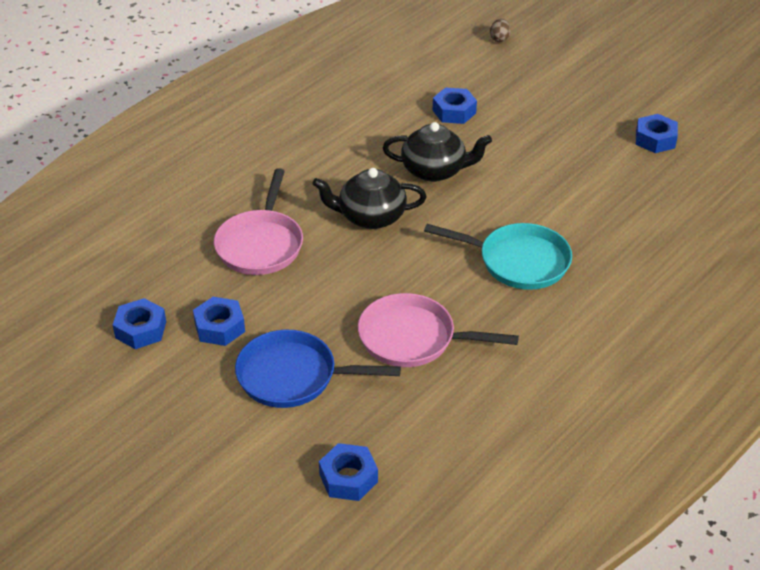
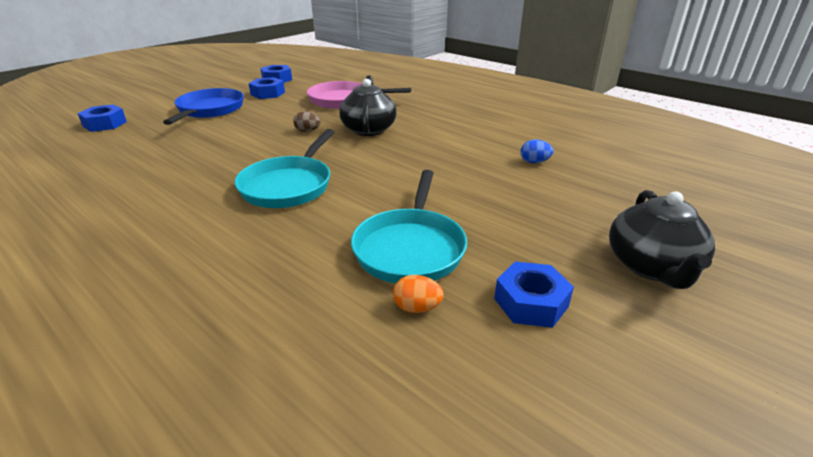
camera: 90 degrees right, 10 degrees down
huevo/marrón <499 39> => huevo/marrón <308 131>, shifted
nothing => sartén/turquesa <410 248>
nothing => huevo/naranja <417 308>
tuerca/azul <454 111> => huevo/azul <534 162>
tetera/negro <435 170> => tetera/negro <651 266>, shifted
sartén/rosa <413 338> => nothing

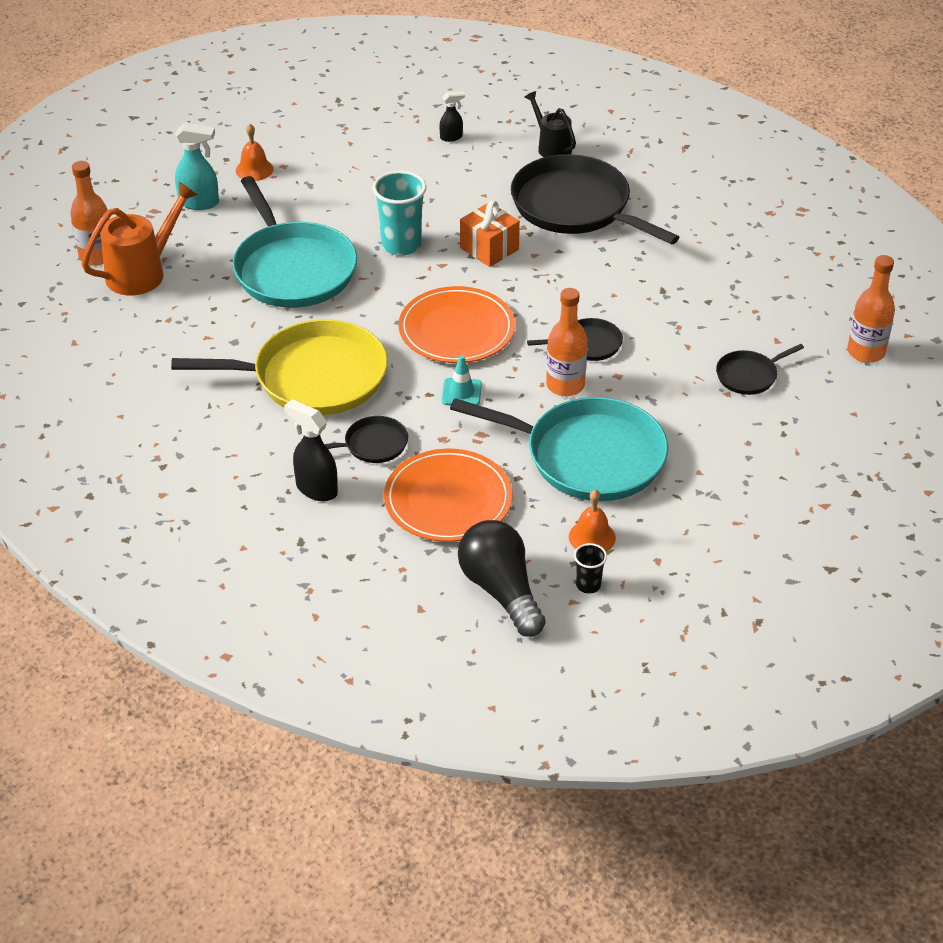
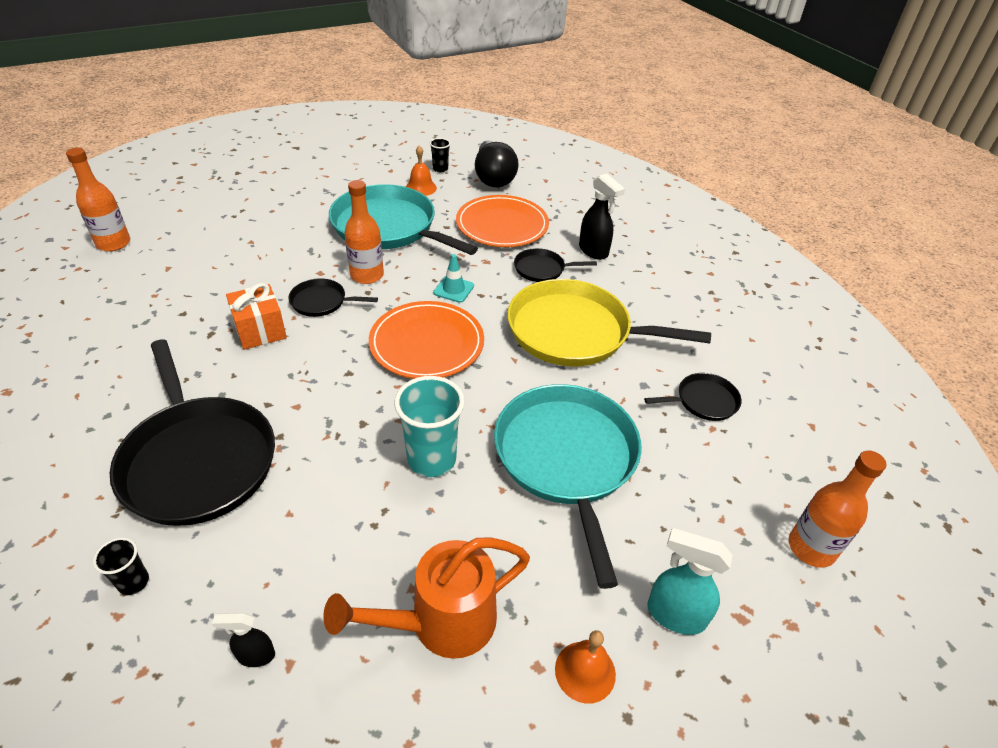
camera: 165 degrees left, 0 degrees up
regadera/negro <551 147> => vaso/negro <133 582>
regalo/naranja <489 248> => regalo/naranja <260 330>, shifted
regadera/naranja <143 272> => regadera/naranja <441 622>, shifted
sartén/negro <749 375> => sartén/negro <703 401>, shifted

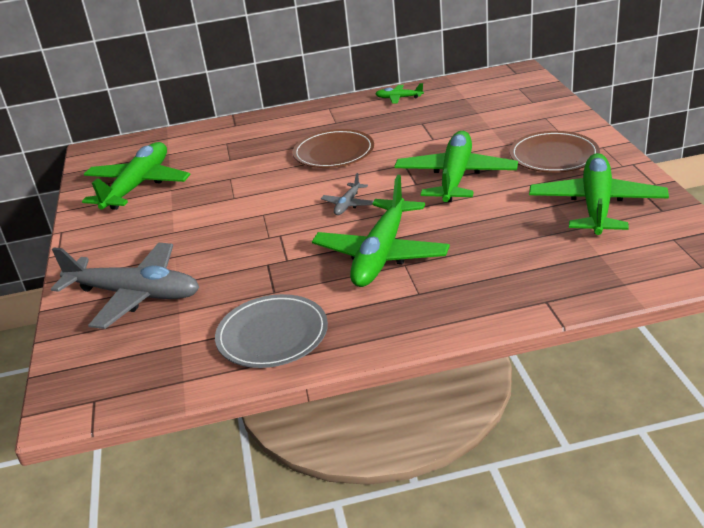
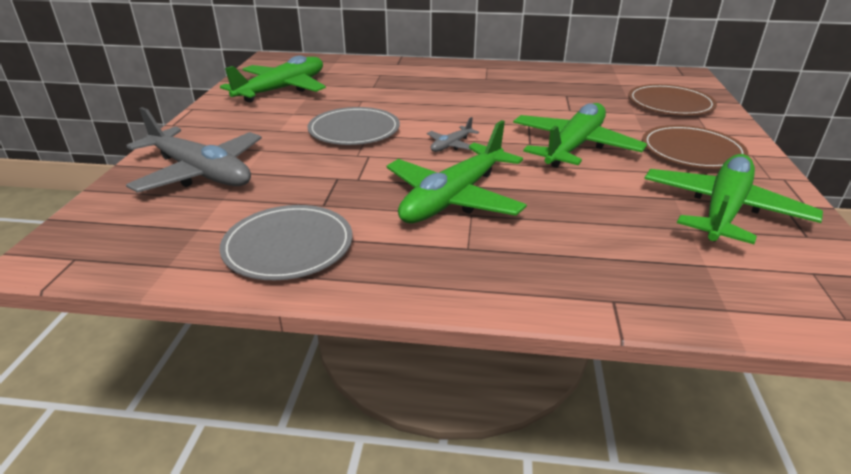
camera: 15 degrees right, 0 degrees up
nothing => plato/gris <354 130>
plato/marrón <334 153> => plato/marrón <670 104>, shifted
avión/verde <399 98> => nothing

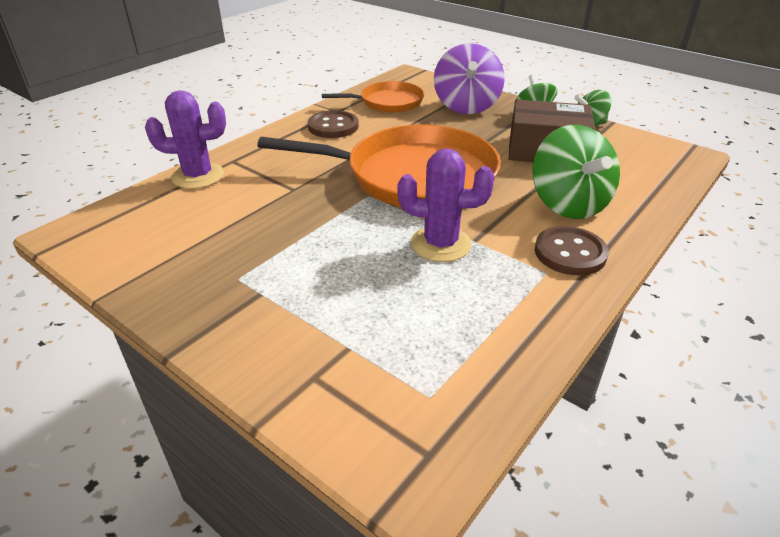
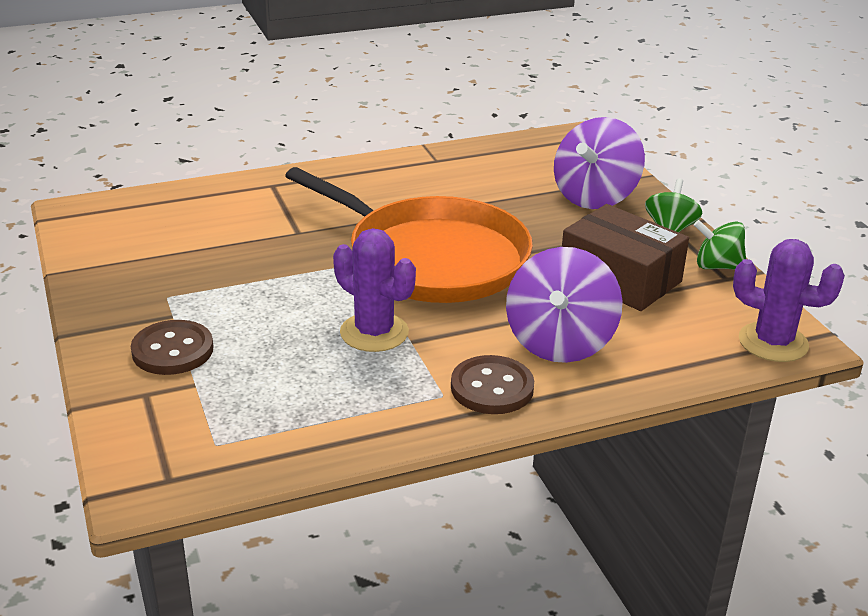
camera: 30 degrees right, 5 degrees down
botón/marrón <333 126> => botón/marrón <172 350>, shifted
peonza/verde <568 204> => peonza/morado <560 342>
cactus/morado <198 176> => cactus/morado <773 342>, shifted
sartén/naranja <388 102> => nothing

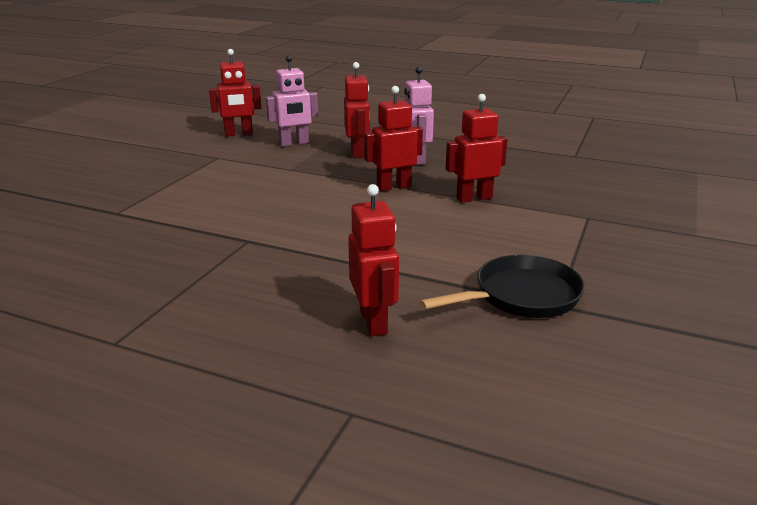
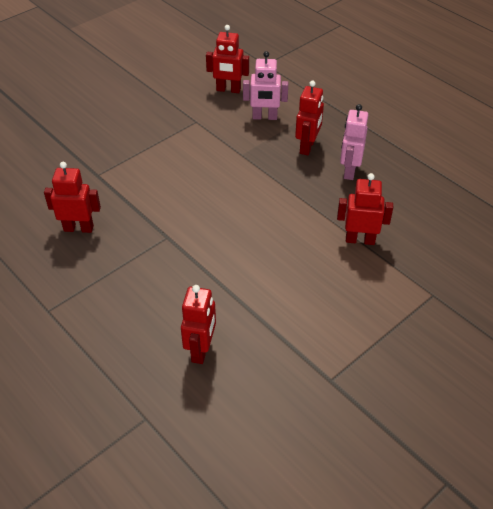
camera: 25 degrees right, 20 degrees up
robot/rojo <393 187> => robot/rojo <78 228>, shifted
sartén/negro <521 296> => nothing

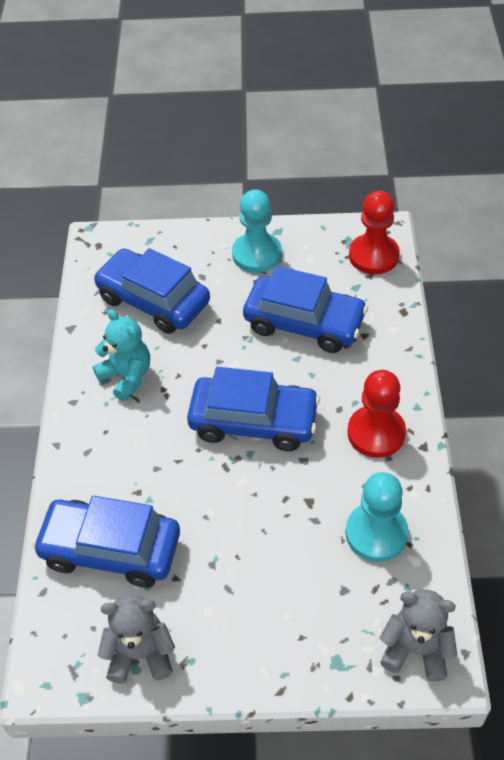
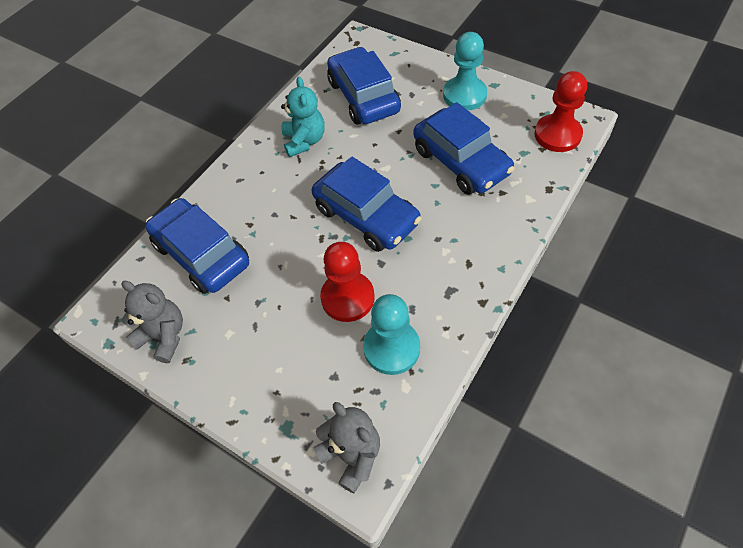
camera: 35 degrees right, 5 degrees up
peón/rojo <376 433> => peón/rojo <347 298>, shifted

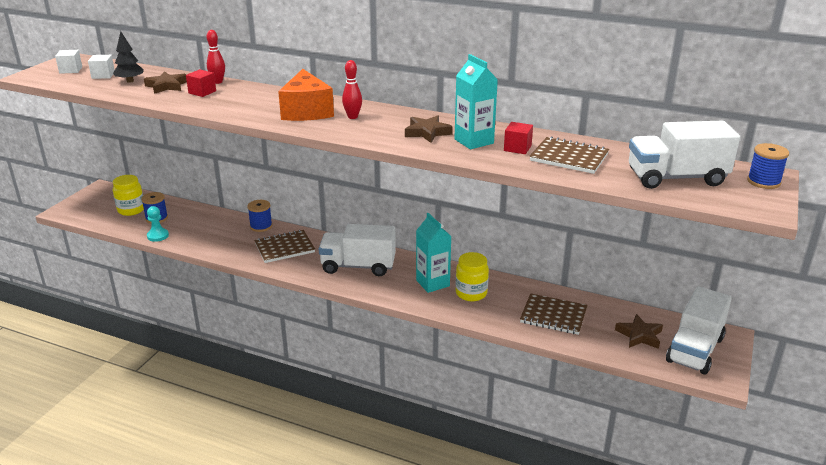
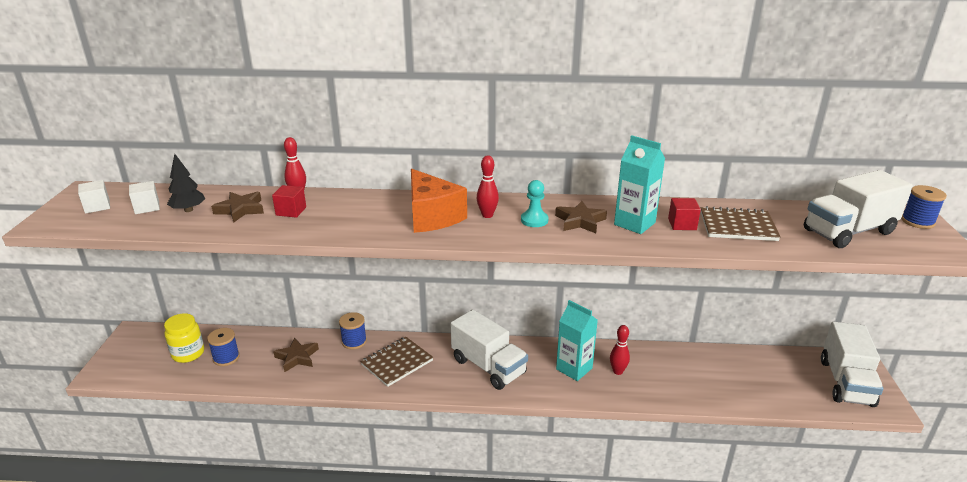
camera: 20 degrees left, 0 degrees up
estrella/marrón <639 335> => estrella/marrón <297 357>, shifted
camión/blanco <358 266> => camión/blanco <488 366>, 120 degrees counterclockwise
peón/turquesa <158 236> => peón/turquesa <534 220>, shifted
tarro/amarillo <471 293> => bolo/rojo <617 371>
cuaderno/marrón <553 316> => nothing

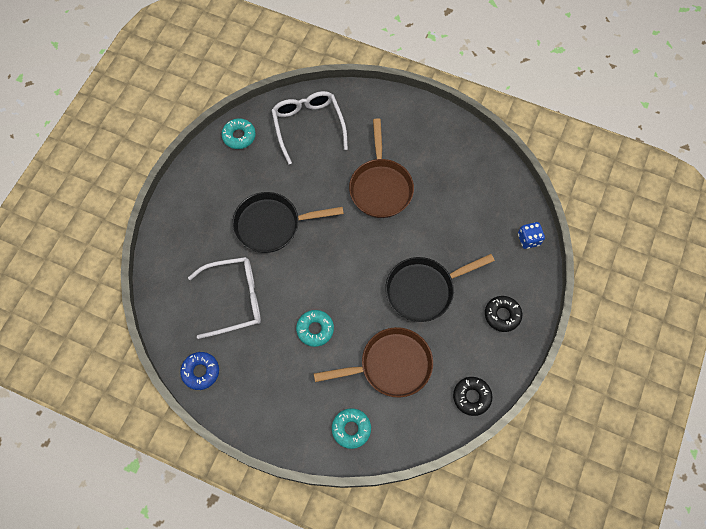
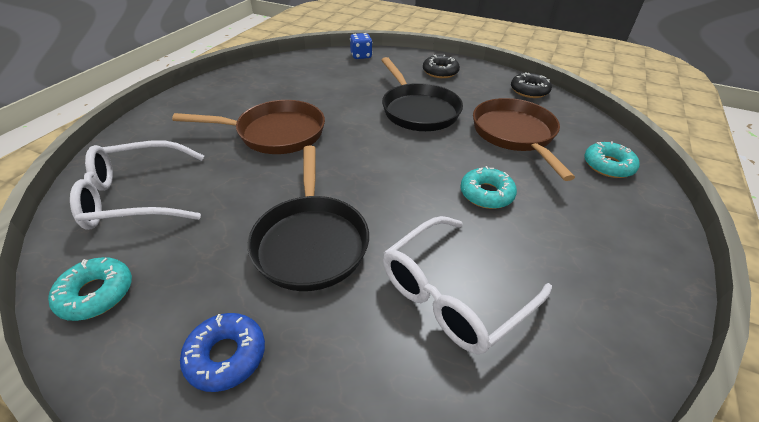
camera: 90 degrees left, 25 degrees down
rosquilla/azul <201 372> => rosquilla/azul <226 356>, shifted
gafas/blanco <234 299> => gafas/blanco <454 293>, 120 degrees counterclockwise

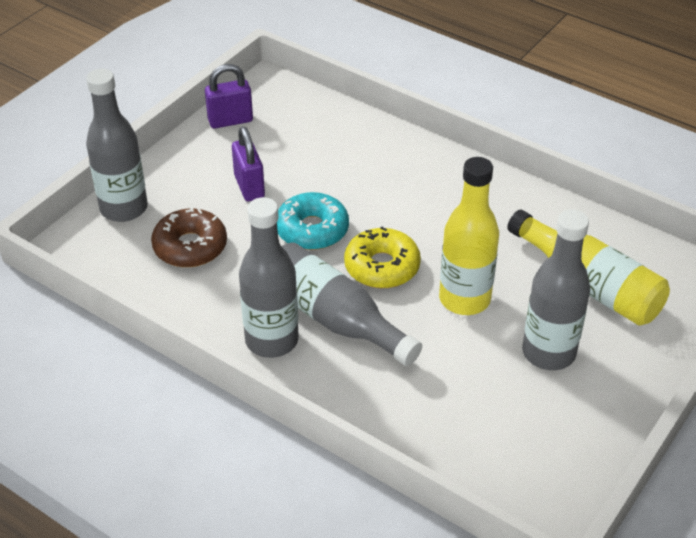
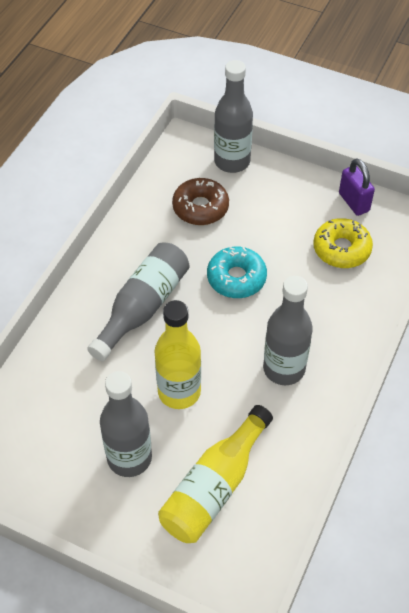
camera: 80 degrees right, 10 degrees up
botella/gris <271 340> => botella/gris <284 369>, shifted
rosquilla/amarillo <382 267> => rosquilla/amarillo <341 249>, shifted
candado/morado <249 187> => nothing

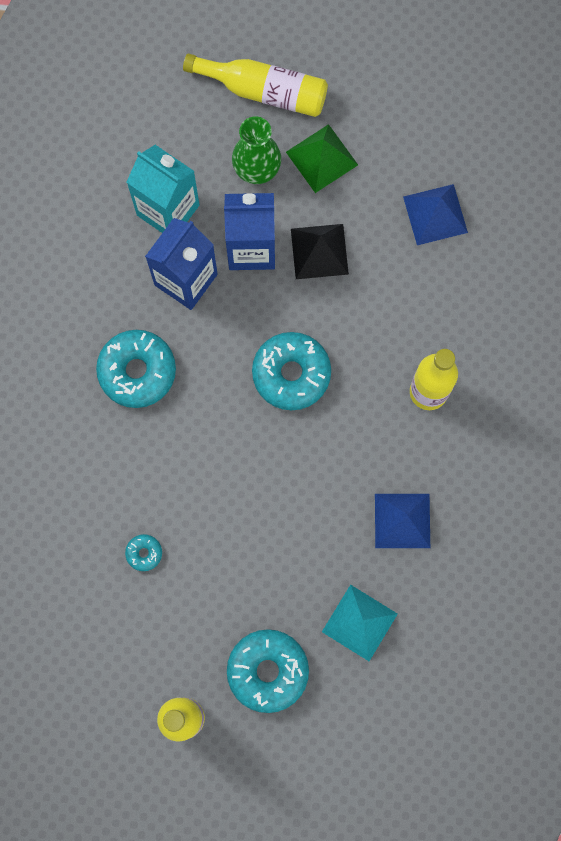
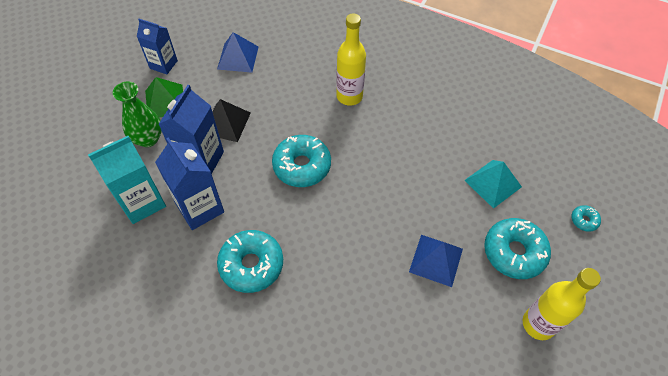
camera: 70 degrees left, 20 degrees down
nothing => cartón de leche/azul <163 64>
pirámide/azul <402 520> => pirámide/azul <436 260>, shifted
rosquilla/turquesa <144 553> => rosquilla/turquesa <584 220>, shifted
botella/amarillo <264 91> => nothing

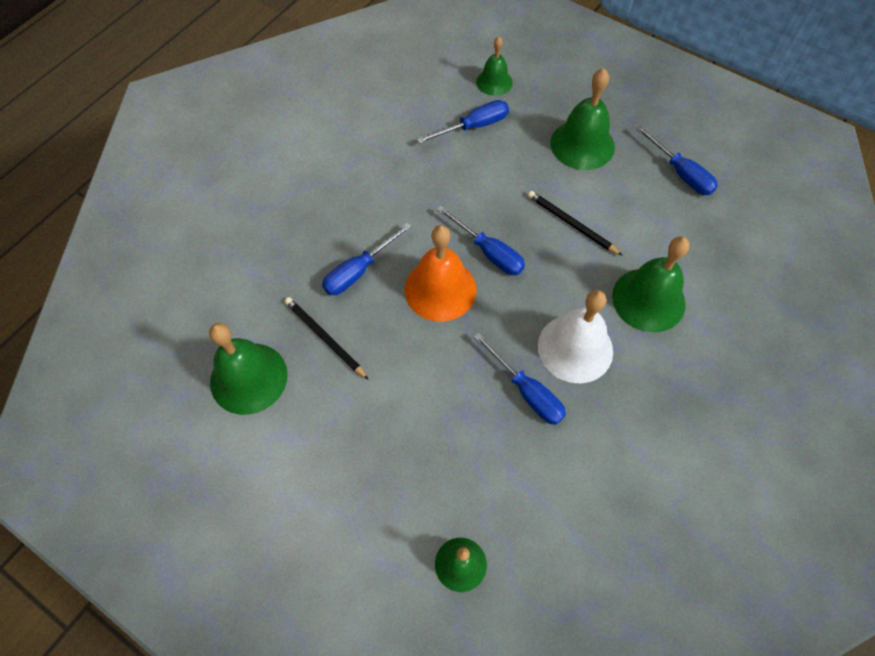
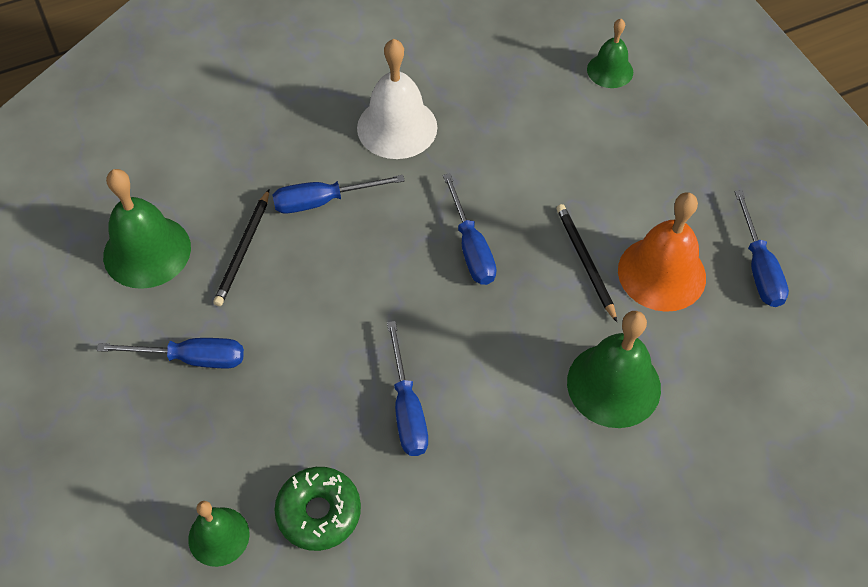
camera: 30 degrees right, 5 degrees down
destornillador/azul <474 126> => destornillador/azul <191 358>, shifted
lápiz/negro <324 338> => lápiz/negro <243 250>, 150 degrees counterclockwise
nothing => rosquilla/verde <319 512>
campana/blanco <575 348> => campana/blanco <397 127>, shifted
campana/naranja <440 289> => campana/naranja <661 273>, shifted
campana/verde <582 144> => nothing

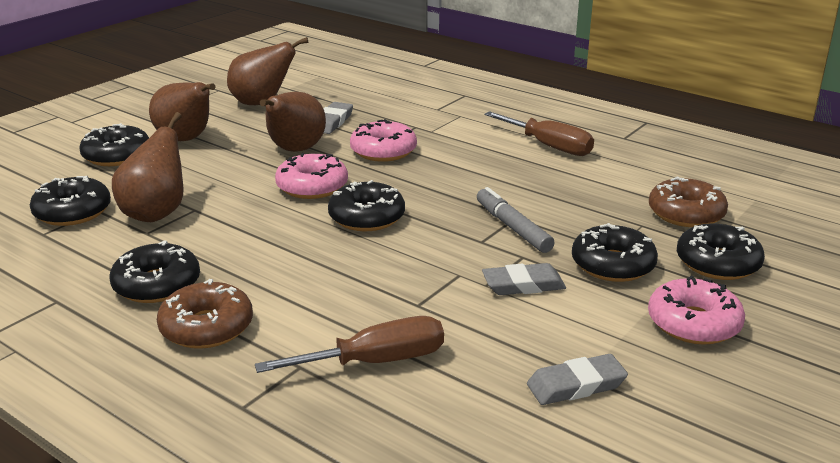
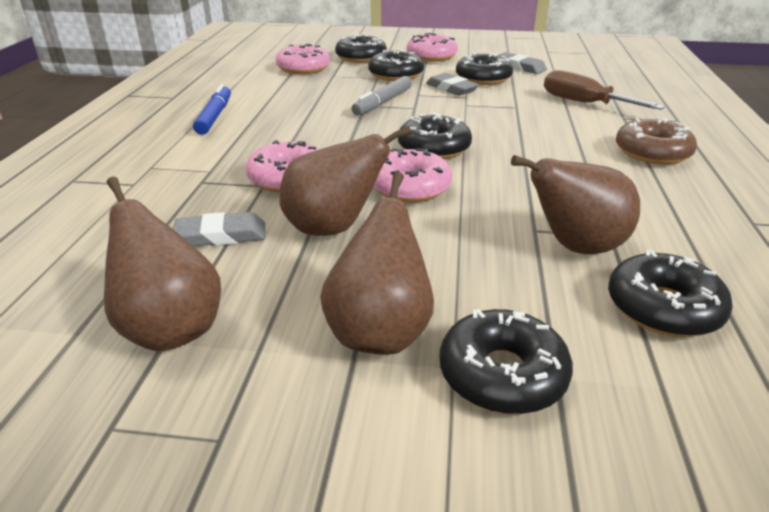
camera: 120 degrees left, 5 degrees up
destornillador/marrón <549 146> => rotulador/azul <215 116>
rosquilla/marrón <686 213> => rosquilla/rosa <303 68>
rosquilla/negro <157 285> => rosquilla/negro <483 78>, shifted

